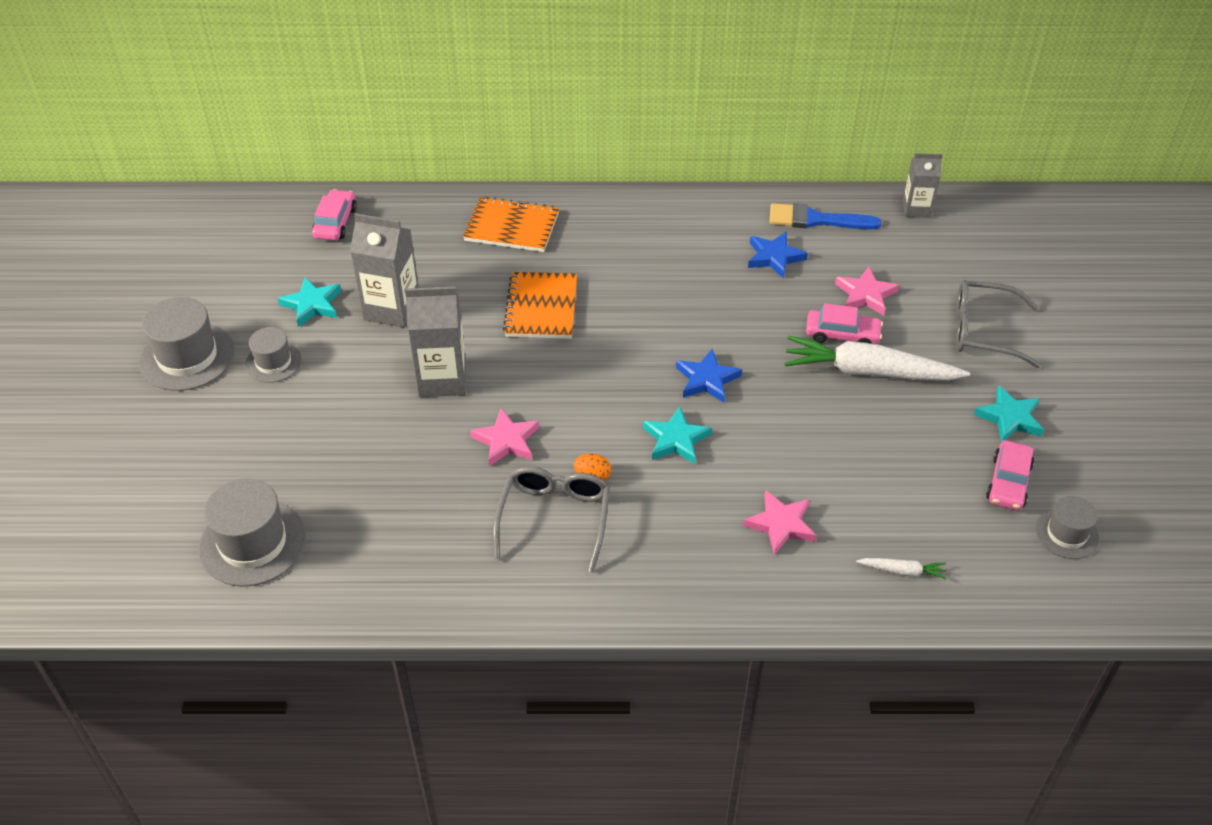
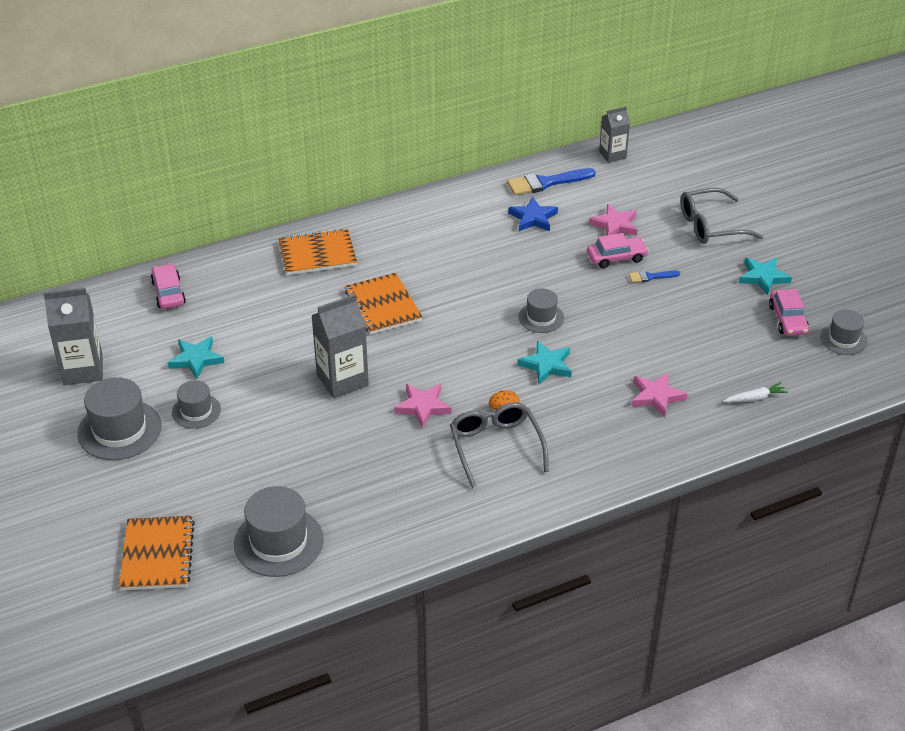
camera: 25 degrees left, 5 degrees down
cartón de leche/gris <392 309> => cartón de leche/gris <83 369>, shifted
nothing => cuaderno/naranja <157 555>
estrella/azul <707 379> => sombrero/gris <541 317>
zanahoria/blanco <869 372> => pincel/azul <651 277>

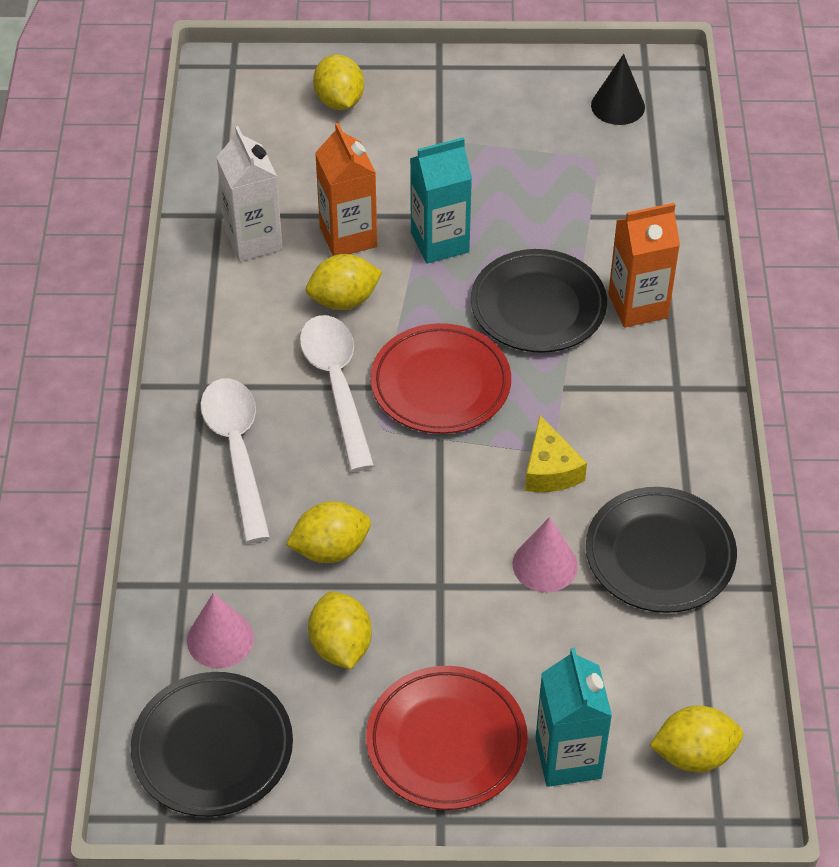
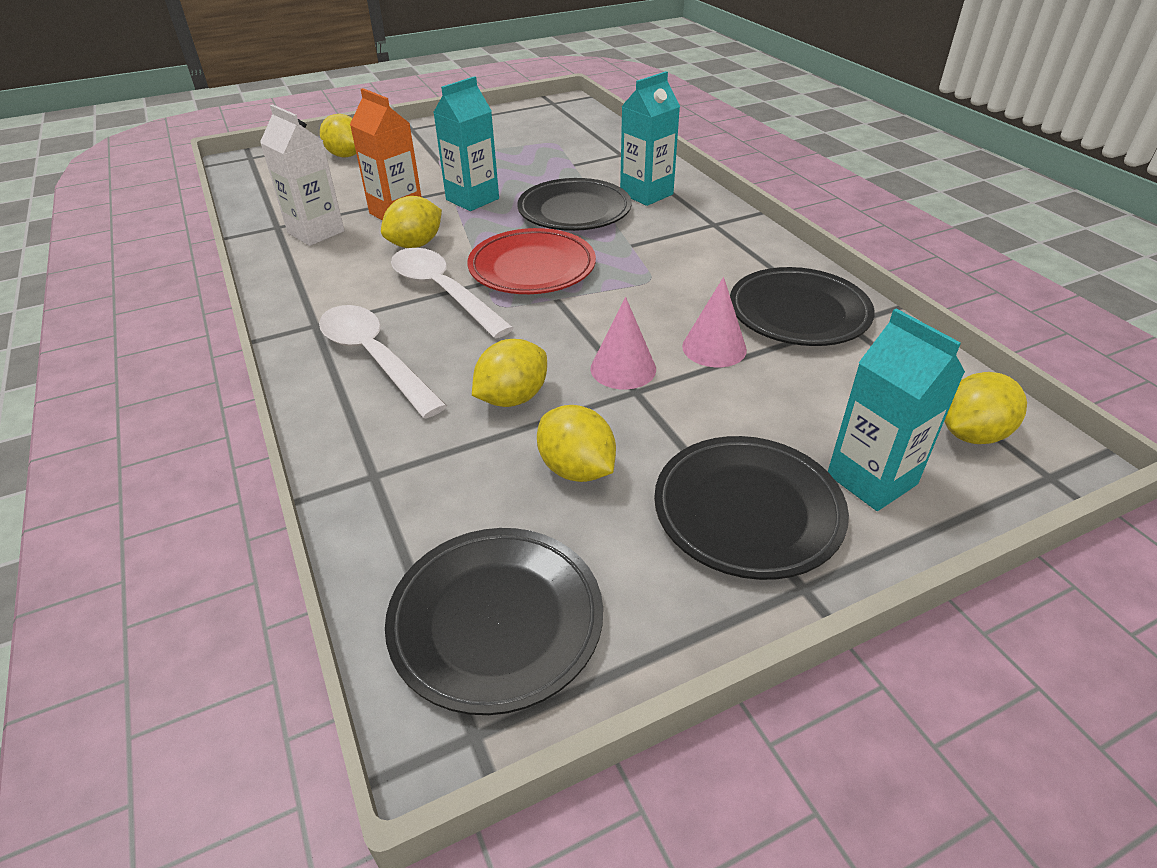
camera: 25 degrees left, 10 degrees down
cono/rosa <220 639> => cono/rosa <623 368>, shifted
cartón de leche/naranja <638 306> => cartón de leche/turquesa <646 194>
plato/rojo <446 742> => plato/negro <747 511>
queso/amarillo <550 469> => nothing
cono/negro <617 106> => nothing

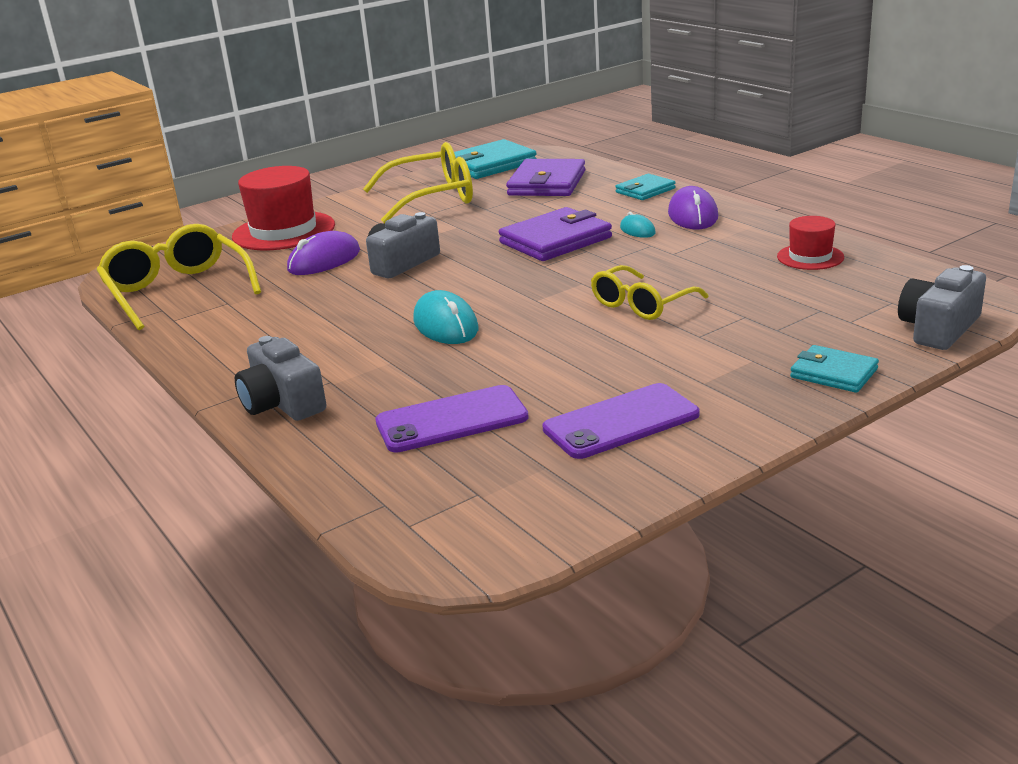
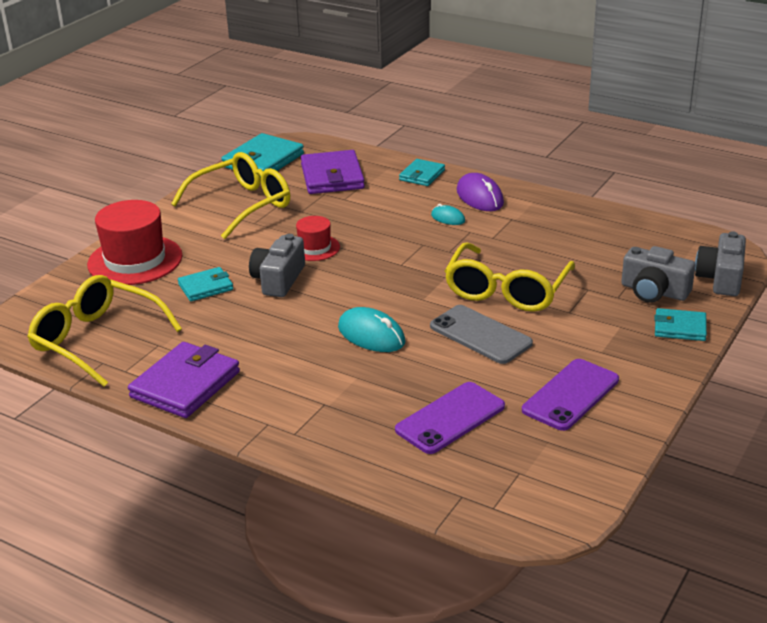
camera: 25 degrees left, 5 degrees up
cartera/morado <555 240> => cartera/morado <185 384>, shifted
ratón/morado <324 261> => cartera/turquesa <206 287>
sombrero/rojo <810 257> => sombrero/rojo <314 248>, shifted
nothing => móvil/gris <480 335>
gafas/amarillo <642 304> => gafas/amarillo <507 290>, x1.55
cámara/gris <282 403> => cámara/gris <654 291>, shifted

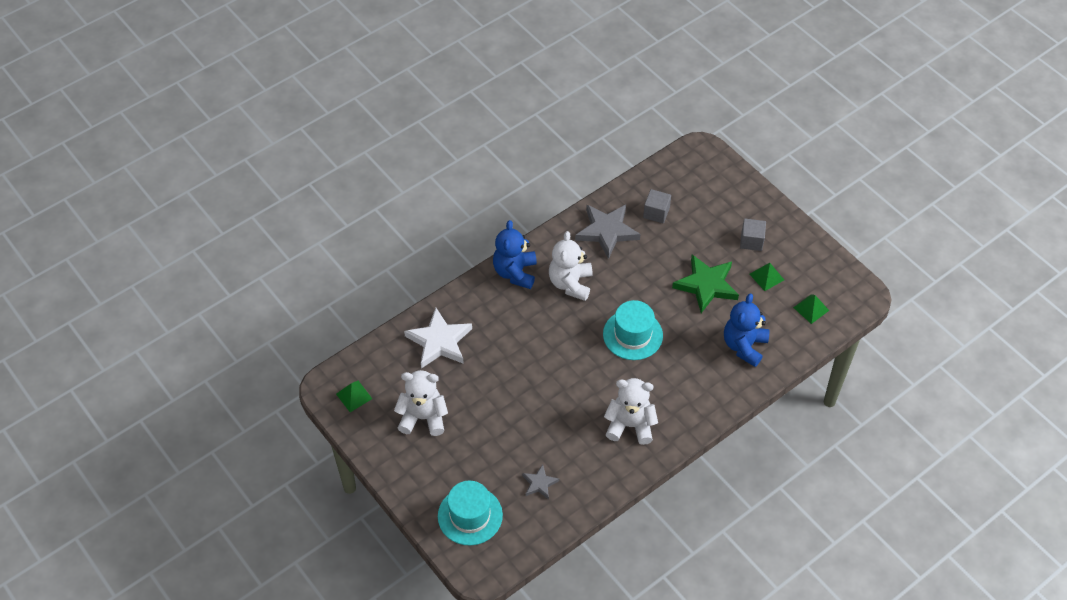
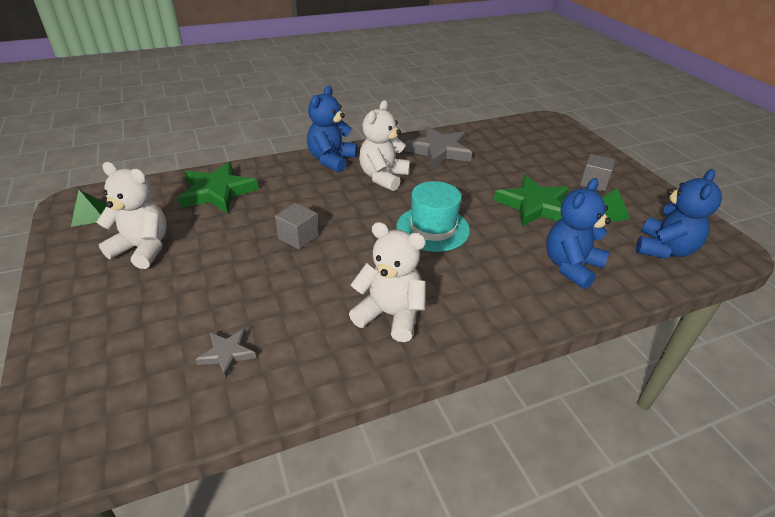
camera: 15 degrees right, 15 degrees down
estrella/blanco <439 341> => estrella/verde <217 192>
cubo/gris <656 213> => cubo/gris <298 237>, shifted
pirámide/verde <811 309> => osito/azul <664 249>
sombrero/turquesa <470 515> => nothing

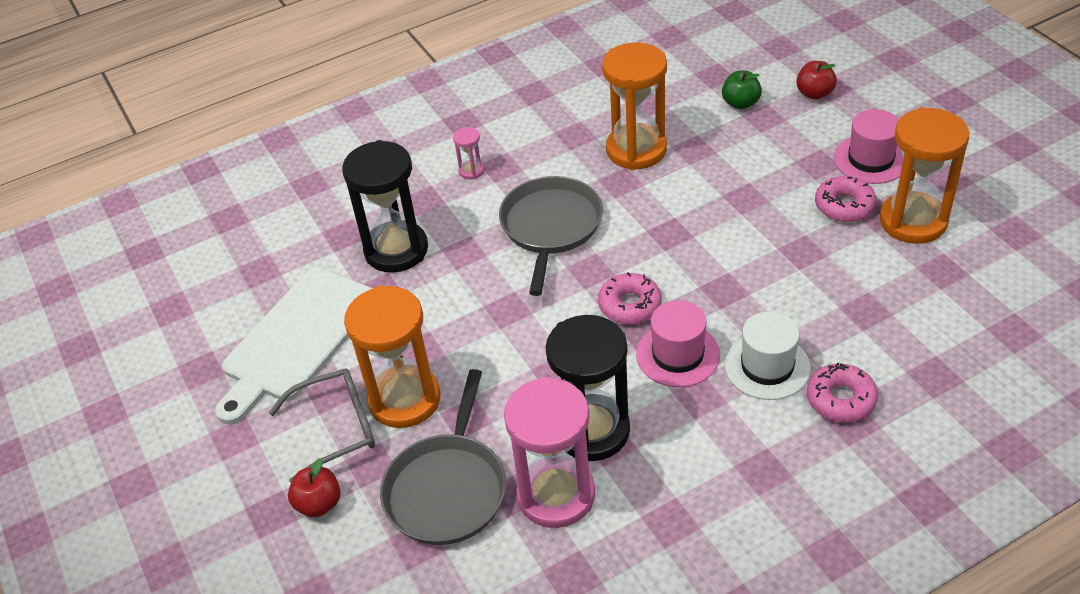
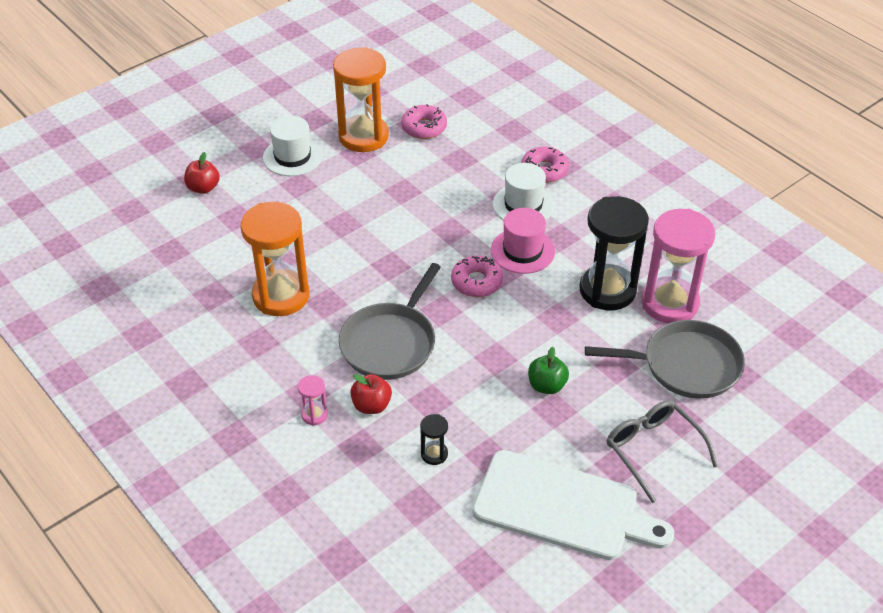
camera: 105 degrees left, 0 degrees up
sombrero/rosa <870 159> => sombrero/blanco <292 156>
sartén/gris <550 227> => sartén/gris <390 343>, 60 degrees counterclockwise
manzana/rojo <319 504> => manzana/rojo <371 405>, shifted
rosquilla/rosa <844 206> => rosquilla/rosa <424 127>, shifted
reloj de arena/negro <396 250> => reloj de arena/negro <434 454>, x0.42
manzana/verde <740 103> => manzana/verde <546 386>, shifted
reloj de arena/naranja <405 400> => nothing

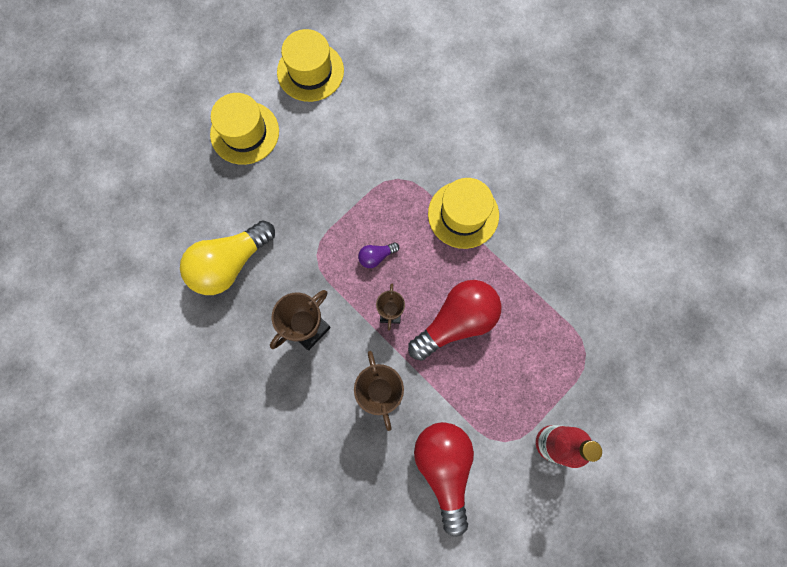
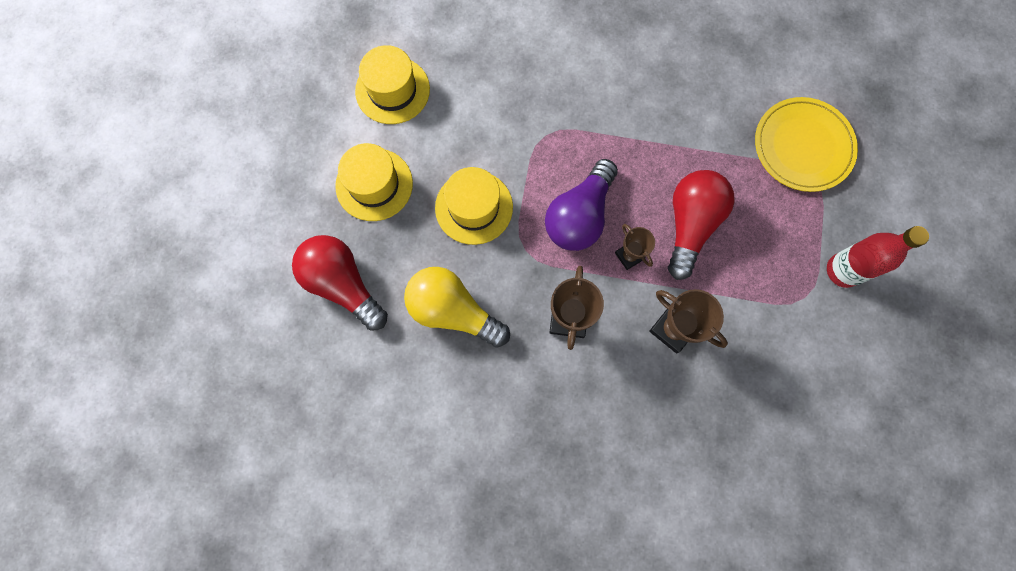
camera: 35 degrees left, 0 degrees up
bombilla/rojo <444 468> => bombilla/rojo <343 284>, shifted
bombilla/amarillo <230 264> => bombilla/amarillo <453 311>, 105 degrees clockwise
sombrero/amarillo <463 214> => sombrero/amarillo <474 207>, shifted
bombilla/morado <376 256> => bombilla/morado <579 216>, x2.29
nothing => plato/amarillo <803 146>

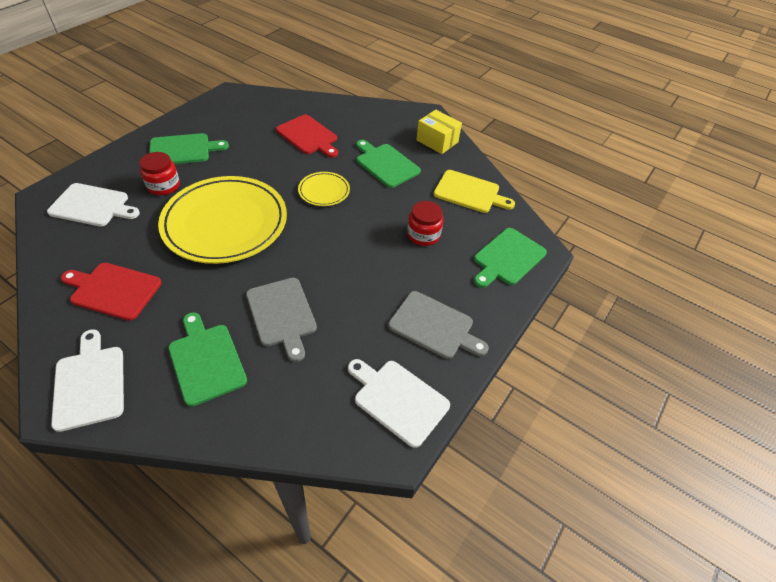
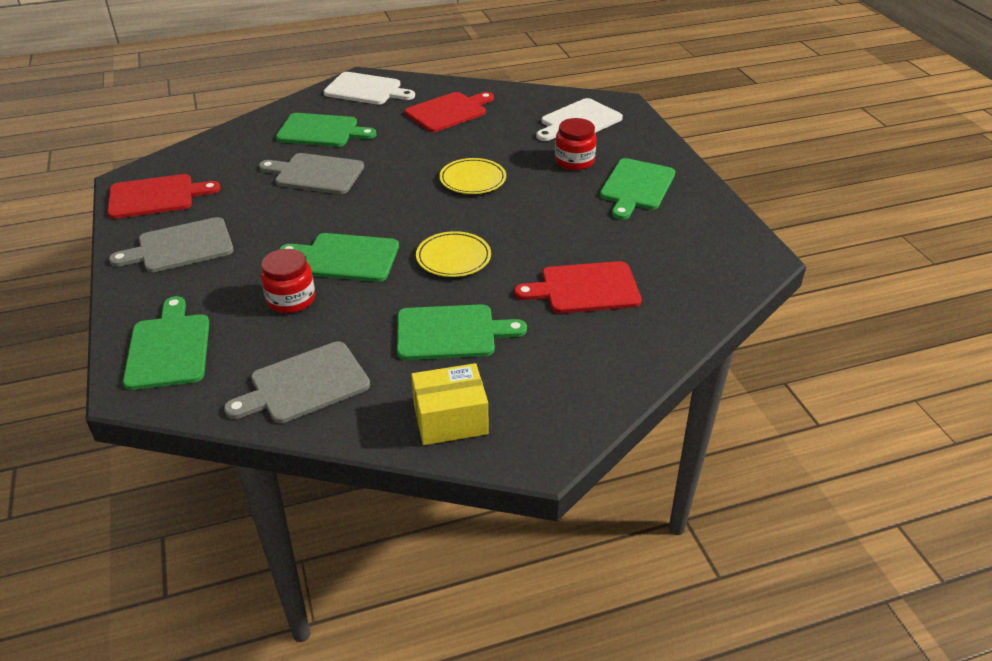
camera: 130 degrees right, 10 degrees down
tabla de cortar/blanco <398 399> => tabla de cortar/rojo <156 196>
tabla de cortar/amarillo <469 192> => tabla de cortar/gris <304 384>
nothing => tabla de cortar/verde <345 258>
plato/amarillo <225 223> => plato/amarillo <472 179>, x0.45

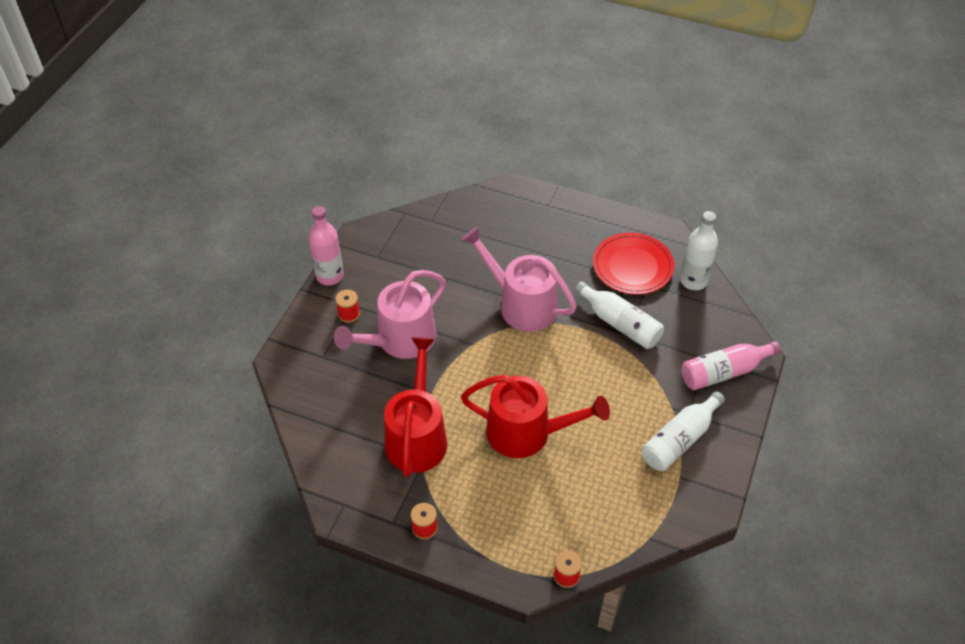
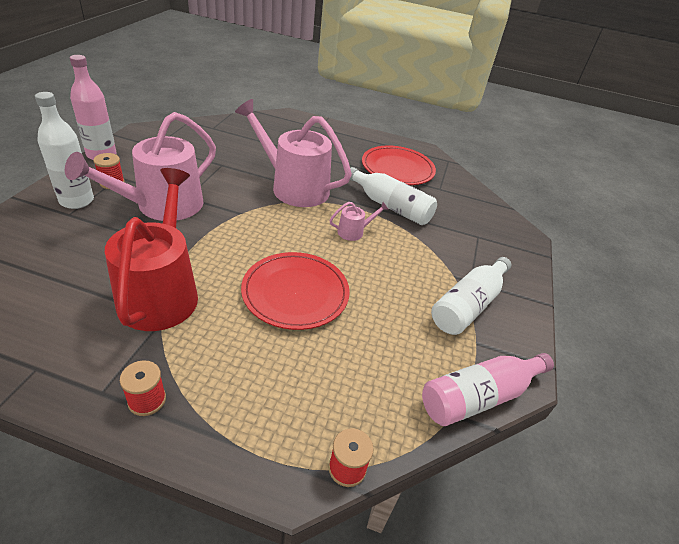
camera: 10 degrees left, 10 degrees down
botella/blanco <693 281> => botella/blanco <77 201>, shifted
regadera/rojo <526 433> => plato/rojo <295 293>
nothing => regadera/rosa <354 232>
botella/rosa <724 372> => botella/rosa <479 396>, shifted

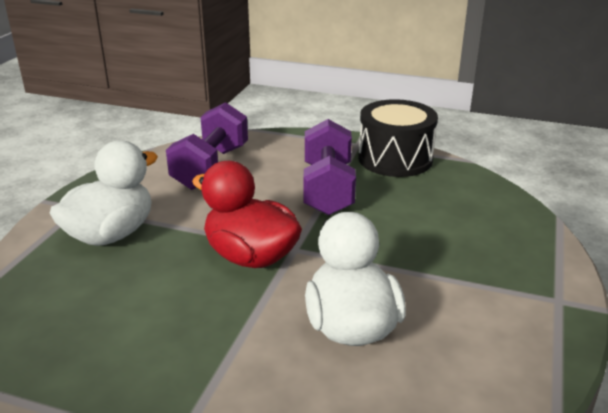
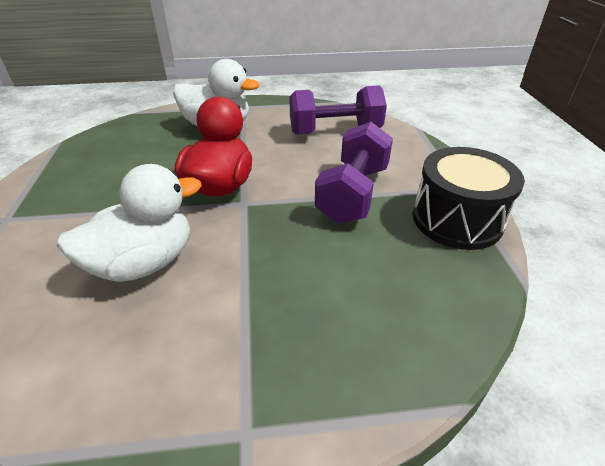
camera: 65 degrees right, 10 degrees up
mancuerna/morado <327 189> => mancuerna/morado <353 194>, 45 degrees counterclockwise

